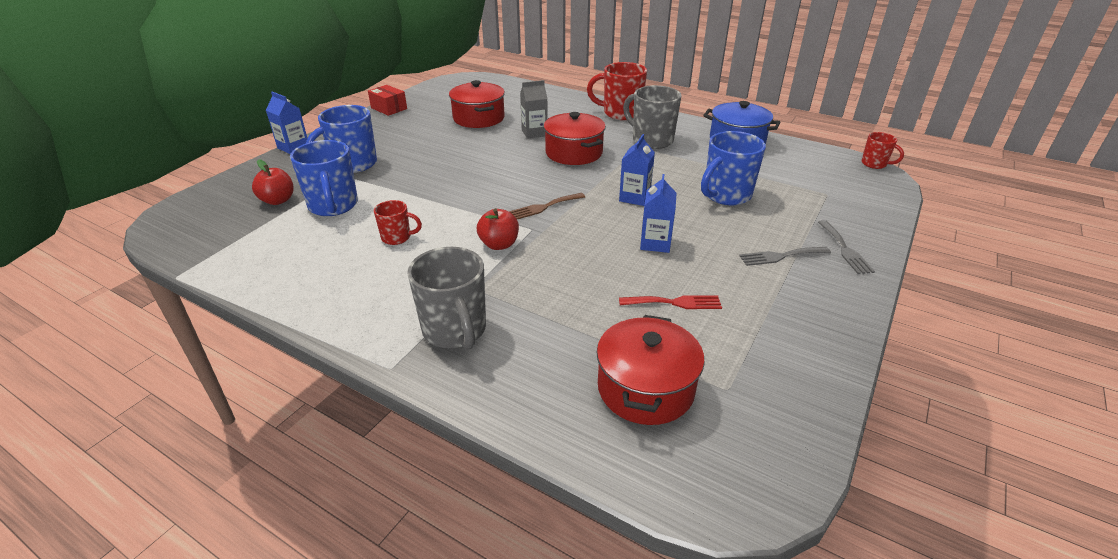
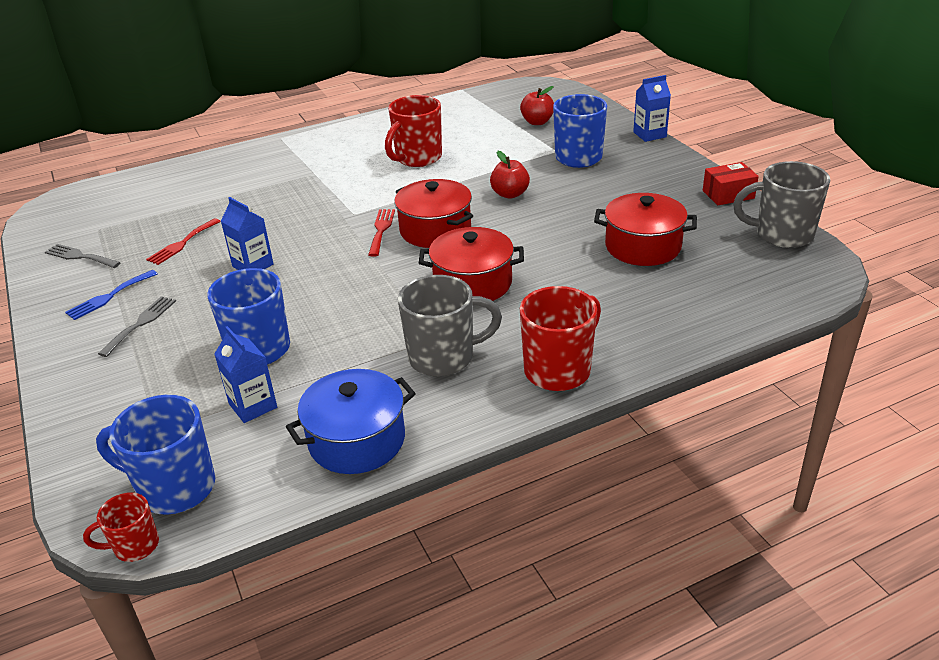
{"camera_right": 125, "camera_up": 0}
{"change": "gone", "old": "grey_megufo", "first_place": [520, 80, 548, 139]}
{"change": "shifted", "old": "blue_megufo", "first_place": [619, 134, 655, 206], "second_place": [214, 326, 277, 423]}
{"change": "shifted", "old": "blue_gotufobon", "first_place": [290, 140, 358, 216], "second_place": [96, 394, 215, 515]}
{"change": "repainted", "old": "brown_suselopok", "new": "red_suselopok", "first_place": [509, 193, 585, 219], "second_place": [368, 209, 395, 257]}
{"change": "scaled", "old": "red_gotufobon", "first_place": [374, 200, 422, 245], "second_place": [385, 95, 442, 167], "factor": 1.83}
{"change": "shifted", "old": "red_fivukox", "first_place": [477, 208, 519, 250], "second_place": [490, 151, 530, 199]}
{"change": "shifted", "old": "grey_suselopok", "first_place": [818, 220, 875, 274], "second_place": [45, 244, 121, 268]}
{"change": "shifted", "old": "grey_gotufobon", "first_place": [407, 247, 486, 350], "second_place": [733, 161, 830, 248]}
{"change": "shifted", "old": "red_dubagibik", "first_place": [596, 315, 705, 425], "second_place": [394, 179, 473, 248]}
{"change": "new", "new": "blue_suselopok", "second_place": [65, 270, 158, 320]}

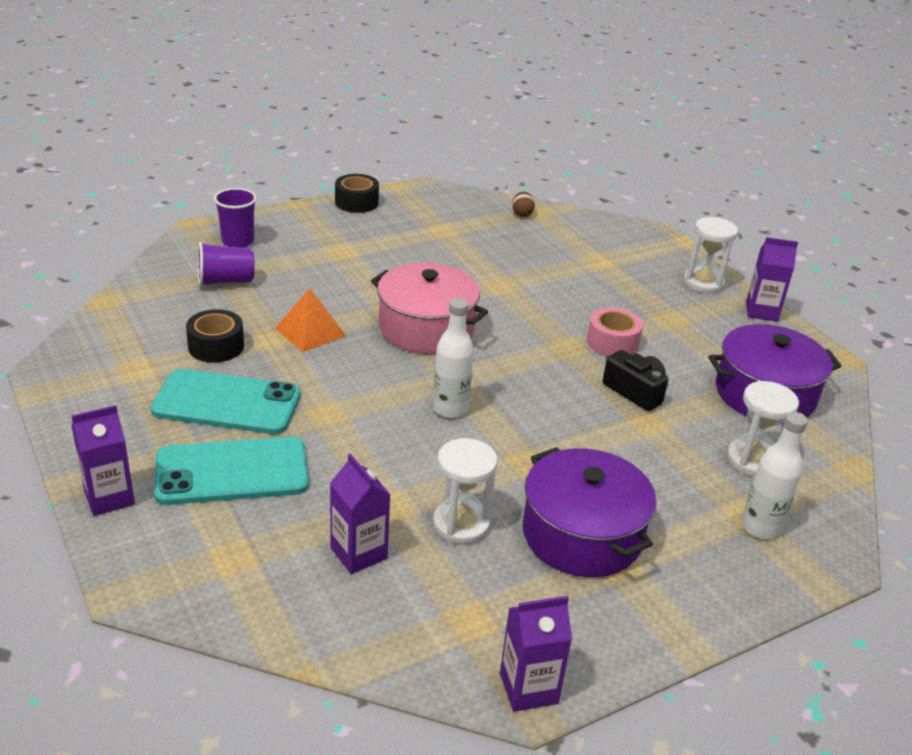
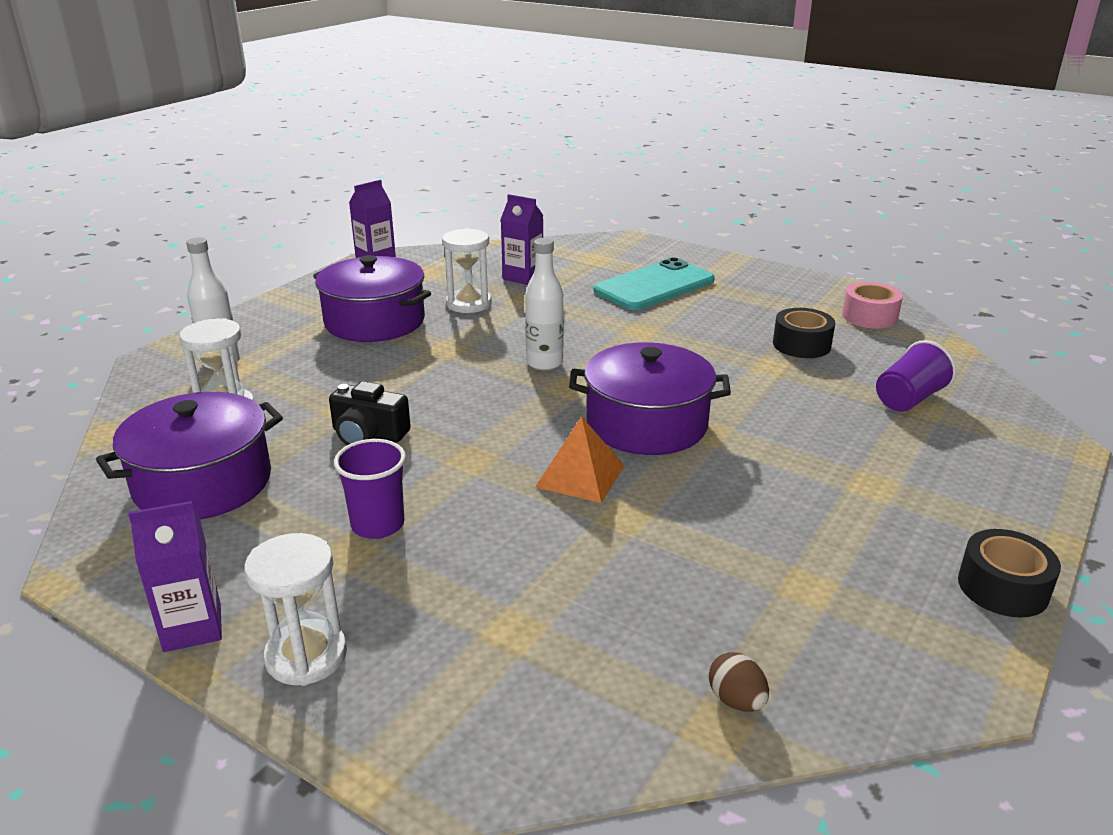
{"camera_right": 155, "camera_up": -5}
{"change": "shifted", "old": "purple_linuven", "first_place": [214, 188, 257, 248], "second_place": [334, 439, 406, 539]}
{"change": "repainted", "old": "pink_dubagibik", "new": "purple_dubagibik", "first_place": [371, 263, 488, 354], "second_place": [569, 342, 731, 455]}
{"change": "shifted", "old": "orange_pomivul", "first_place": [275, 288, 346, 352], "second_place": [535, 416, 625, 503]}
{"change": "shifted", "old": "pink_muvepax", "first_place": [587, 307, 643, 356], "second_place": [842, 282, 903, 329]}
{"change": "gone", "old": "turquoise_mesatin", "first_place": [150, 369, 301, 434]}
{"change": "gone", "old": "purple_megufo", "first_place": [72, 405, 135, 516]}

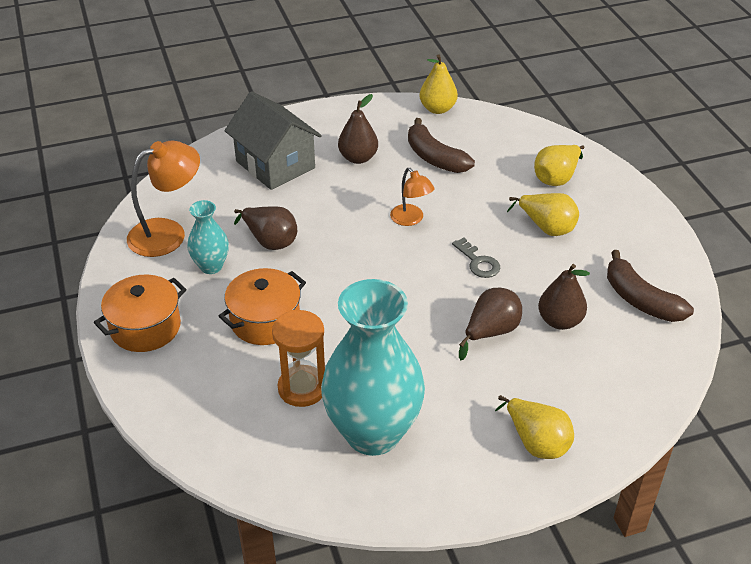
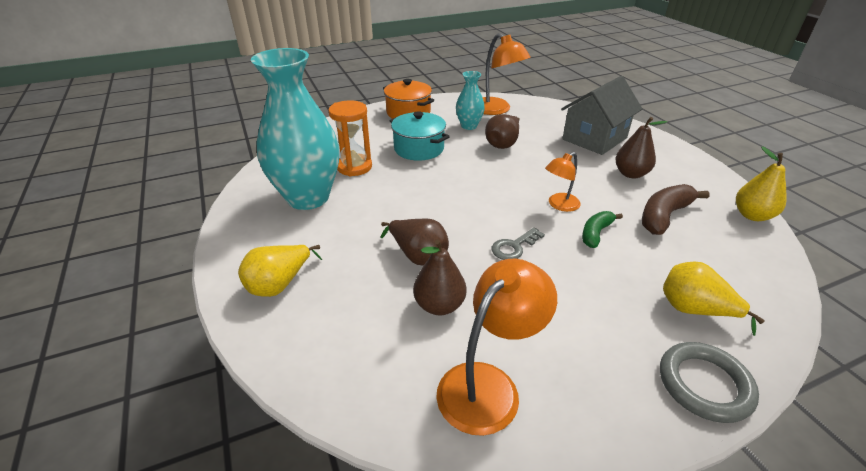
{"camera_right": 85, "camera_up": -5}
{"change": "gone", "old": "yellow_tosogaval", "first_place": [507, 193, 579, 236]}
{"change": "swapped", "old": "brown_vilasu", "new": "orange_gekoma", "first_place": [607, 250, 694, 322], "second_place": [436, 259, 557, 436]}
{"change": "repainted", "old": "orange_dubagibik", "new": "turquoise_dubagibik", "first_place": [219, 268, 306, 345], "second_place": [390, 111, 450, 161]}
{"change": "new", "new": "green_vilasu", "second_place": [582, 211, 623, 248]}
{"change": "new", "new": "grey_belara", "second_place": [660, 342, 759, 423]}

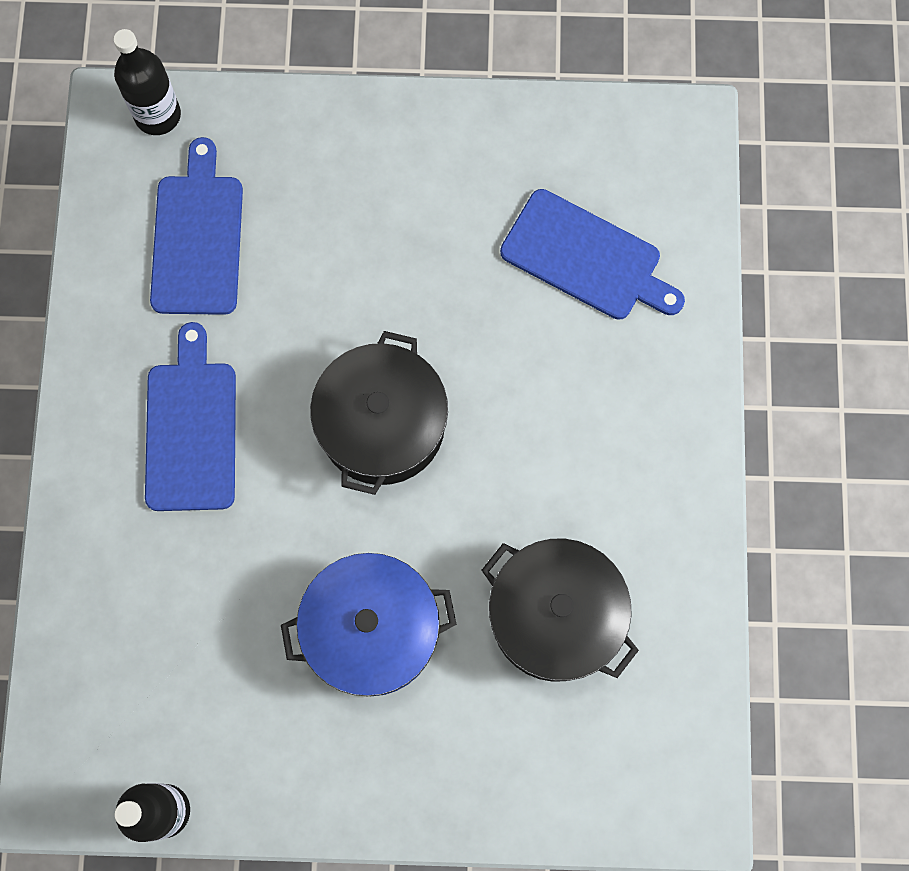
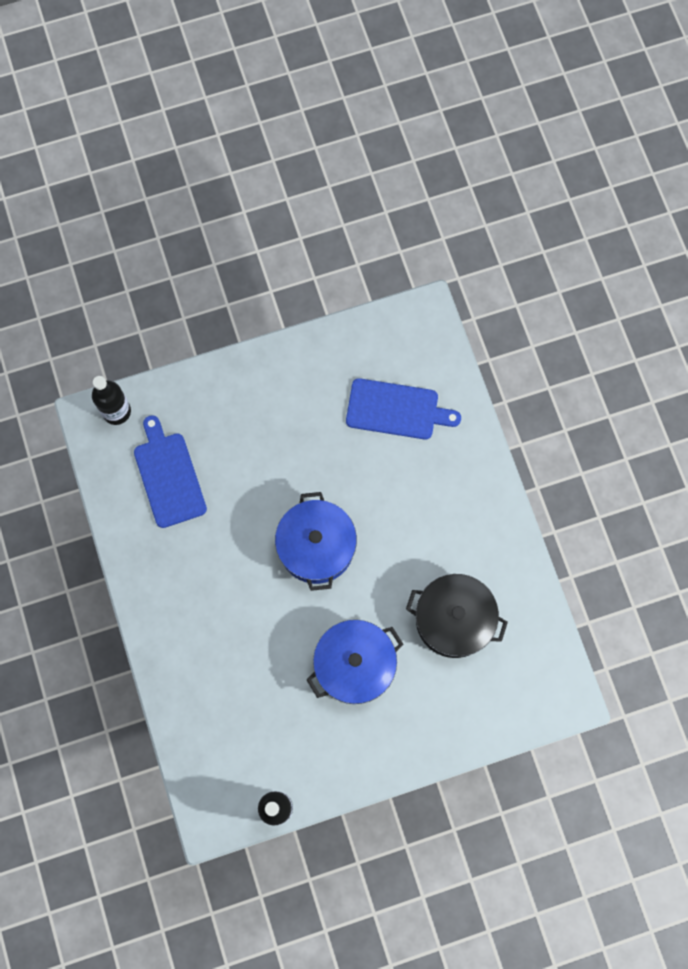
{"camera_right": -20, "camera_up": 0}
{"change": "gone", "old": "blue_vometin", "first_place": [145, 322, 236, 511]}
{"change": "repainted", "old": "black_dubagibik", "new": "blue_dubagibik", "first_place": [310, 331, 448, 495], "second_place": [275, 492, 357, 591]}

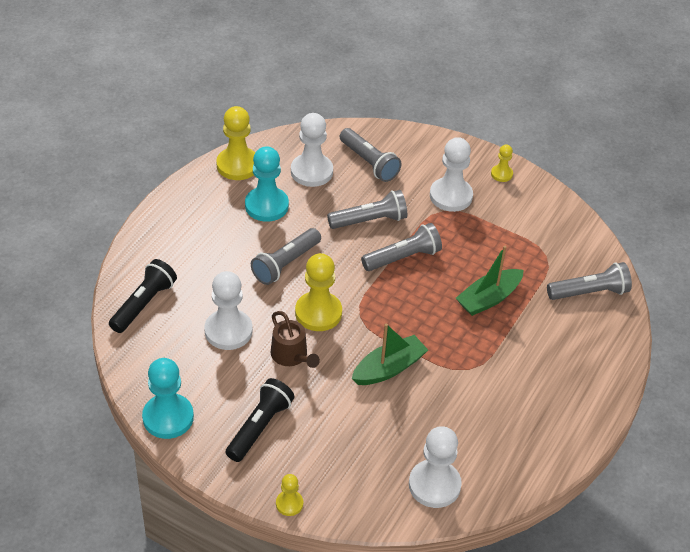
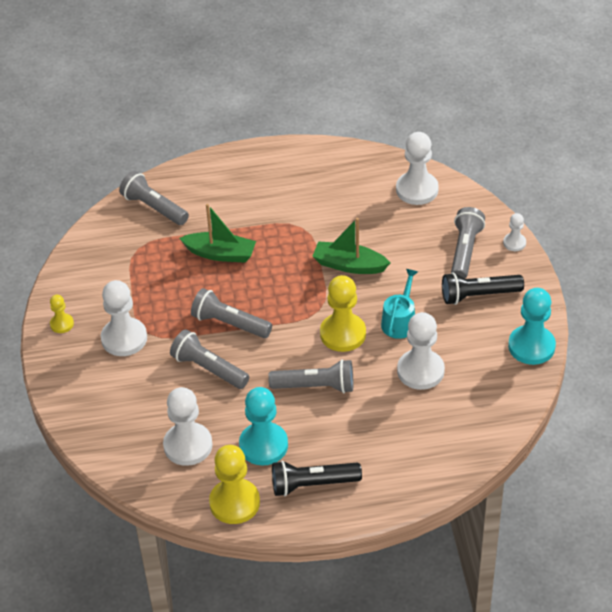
{"camera_right": -125, "camera_up": 0}
{"change": "shifted", "old": "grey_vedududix", "first_place": [340, 128, 402, 182], "second_place": [451, 207, 485, 278]}
{"change": "shifted", "old": "black_vedududix", "first_place": [109, 259, 177, 333], "second_place": [272, 460, 362, 497]}
{"change": "repainted", "old": "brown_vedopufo", "new": "turquoise_vedopufo", "first_place": [271, 311, 320, 368], "second_place": [381, 269, 418, 339]}
{"change": "repainted", "old": "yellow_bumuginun", "new": "white_bumuginun", "first_place": [276, 474, 303, 516], "second_place": [503, 213, 526, 251]}

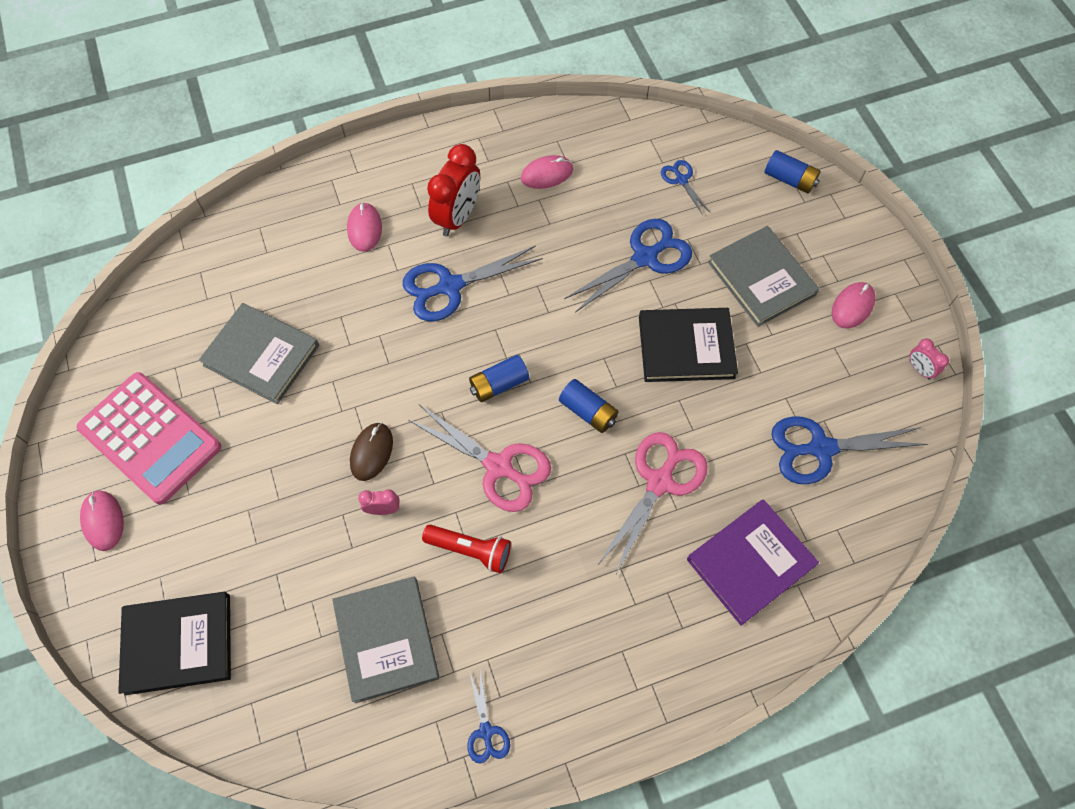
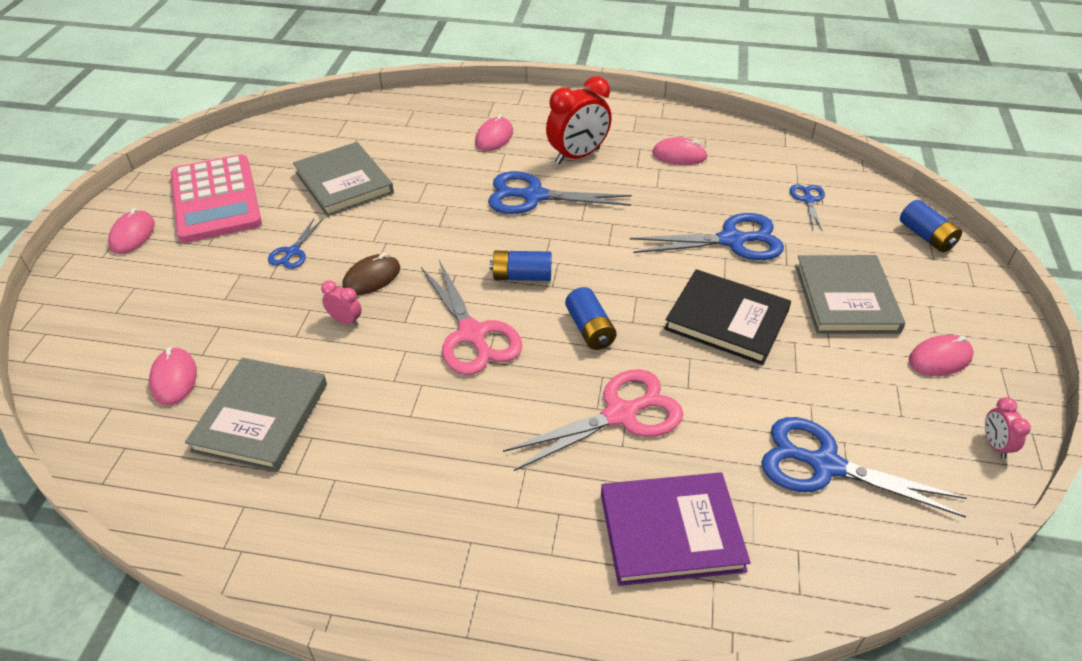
{"camera_right": 30, "camera_up": -20}
{"change": "gone", "old": "red_vedududix", "first_place": [422, 525, 511, 573]}
{"change": "gone", "old": "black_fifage", "first_place": [118, 592, 231, 695]}
{"change": "shifted", "old": "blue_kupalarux", "first_place": [467, 671, 510, 764], "second_place": [268, 219, 323, 269]}
{"change": "new", "new": "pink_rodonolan", "second_place": [149, 347, 197, 405]}

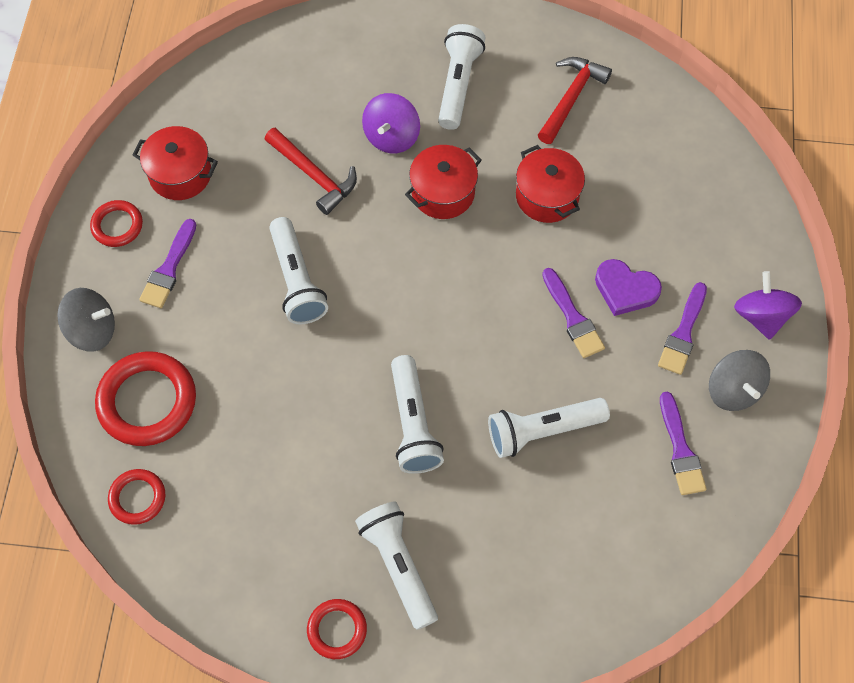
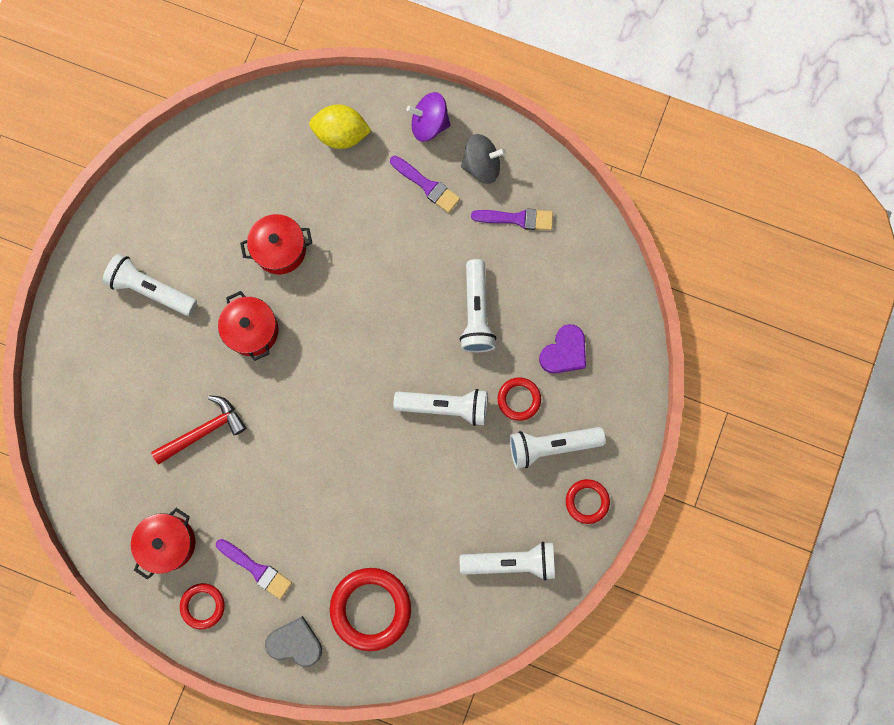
{"camera_right": -75, "camera_up": 15}
{"change": "gone", "old": "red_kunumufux", "first_place": [538, 57, 612, 144]}
{"change": "gone", "old": "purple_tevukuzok", "first_place": [362, 93, 420, 153]}
{"change": "shifted", "old": "white_vedududix", "first_place": [269, 217, 328, 324], "second_place": [460, 542, 555, 580]}
{"change": "shifted", "old": "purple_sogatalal", "first_place": [595, 259, 662, 316], "second_place": [539, 324, 586, 373]}
{"change": "gone", "old": "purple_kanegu", "first_place": [542, 268, 605, 358]}
{"change": "swapped", "old": "grey_tevukuzok", "new": "grey_sogatalal", "first_place": [57, 288, 115, 352], "second_place": [265, 616, 322, 667]}
{"change": "shifted", "old": "red_belara", "first_place": [108, 469, 165, 525], "second_place": [498, 377, 541, 421]}
{"change": "new", "new": "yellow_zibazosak", "second_place": [309, 104, 372, 149]}

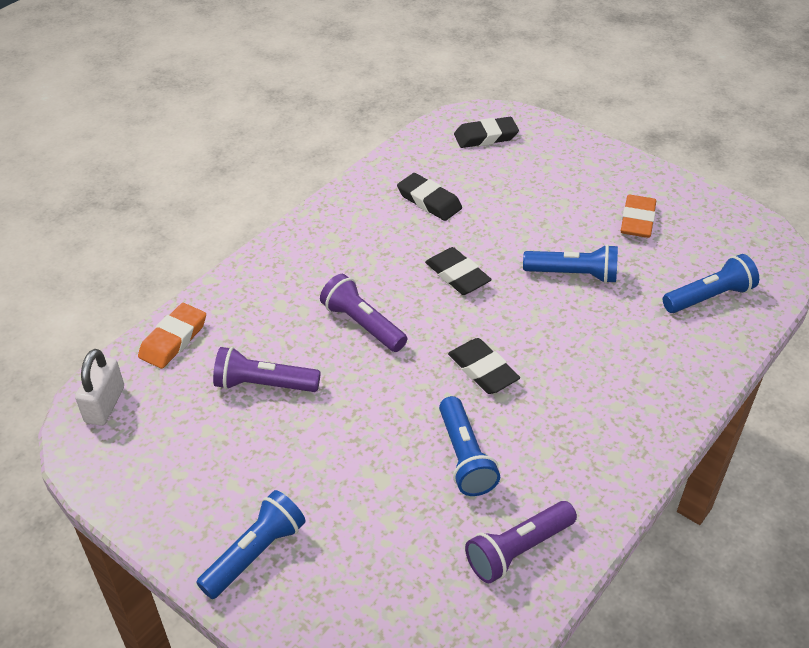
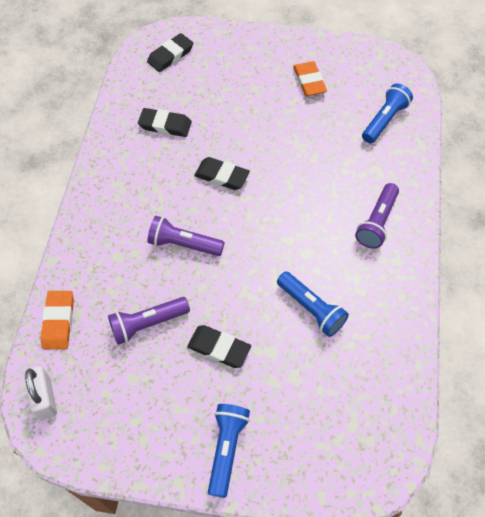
{"camera_right": -30, "camera_up": 15}
{"change": "gone", "old": "blue_vedududix", "first_place": [523, 244, 618, 284]}
{"change": "shifted", "old": "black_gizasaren", "first_place": [448, 338, 520, 394], "second_place": [187, 325, 251, 368]}
{"change": "shifted", "old": "purple_vedududix", "first_place": [465, 501, 577, 584], "second_place": [355, 183, 399, 249]}

